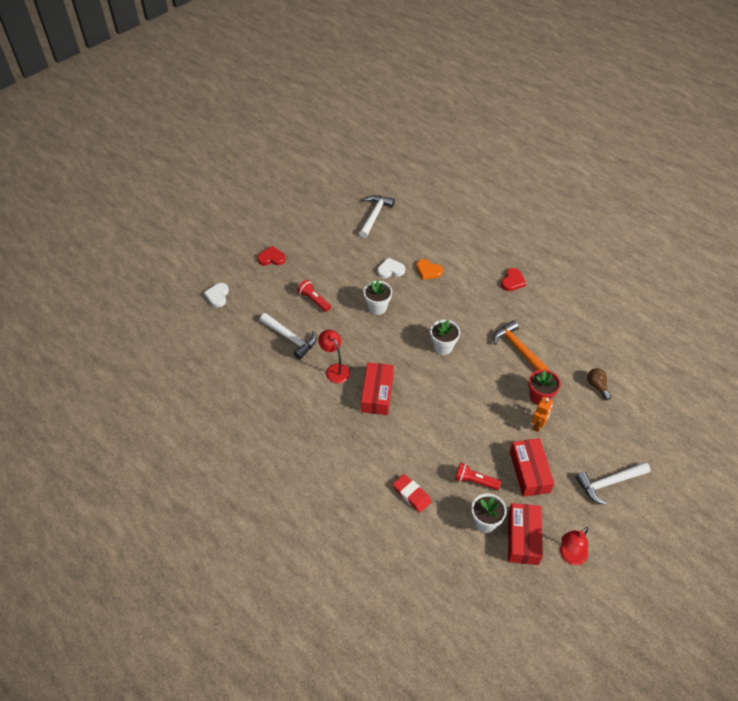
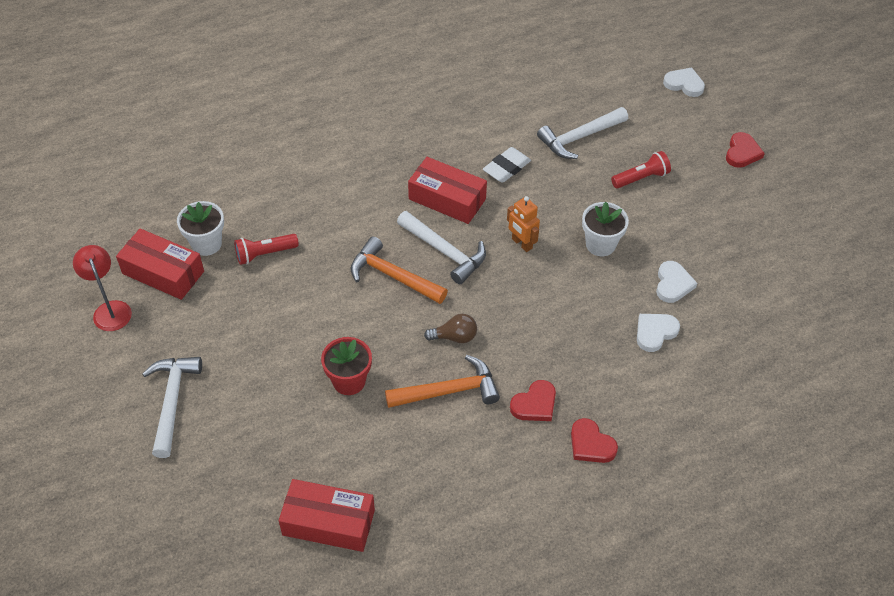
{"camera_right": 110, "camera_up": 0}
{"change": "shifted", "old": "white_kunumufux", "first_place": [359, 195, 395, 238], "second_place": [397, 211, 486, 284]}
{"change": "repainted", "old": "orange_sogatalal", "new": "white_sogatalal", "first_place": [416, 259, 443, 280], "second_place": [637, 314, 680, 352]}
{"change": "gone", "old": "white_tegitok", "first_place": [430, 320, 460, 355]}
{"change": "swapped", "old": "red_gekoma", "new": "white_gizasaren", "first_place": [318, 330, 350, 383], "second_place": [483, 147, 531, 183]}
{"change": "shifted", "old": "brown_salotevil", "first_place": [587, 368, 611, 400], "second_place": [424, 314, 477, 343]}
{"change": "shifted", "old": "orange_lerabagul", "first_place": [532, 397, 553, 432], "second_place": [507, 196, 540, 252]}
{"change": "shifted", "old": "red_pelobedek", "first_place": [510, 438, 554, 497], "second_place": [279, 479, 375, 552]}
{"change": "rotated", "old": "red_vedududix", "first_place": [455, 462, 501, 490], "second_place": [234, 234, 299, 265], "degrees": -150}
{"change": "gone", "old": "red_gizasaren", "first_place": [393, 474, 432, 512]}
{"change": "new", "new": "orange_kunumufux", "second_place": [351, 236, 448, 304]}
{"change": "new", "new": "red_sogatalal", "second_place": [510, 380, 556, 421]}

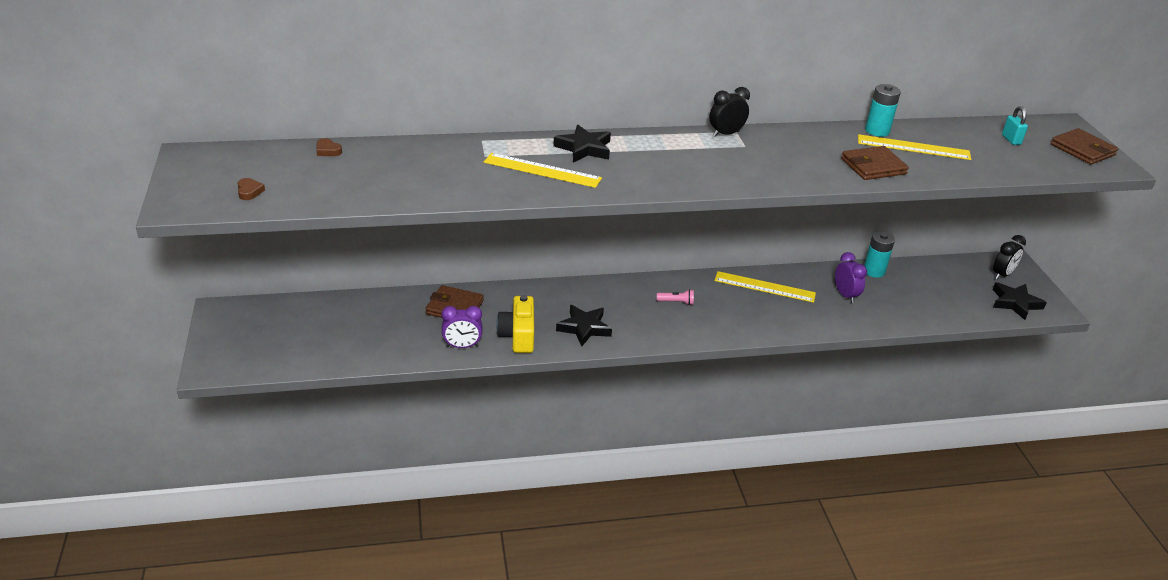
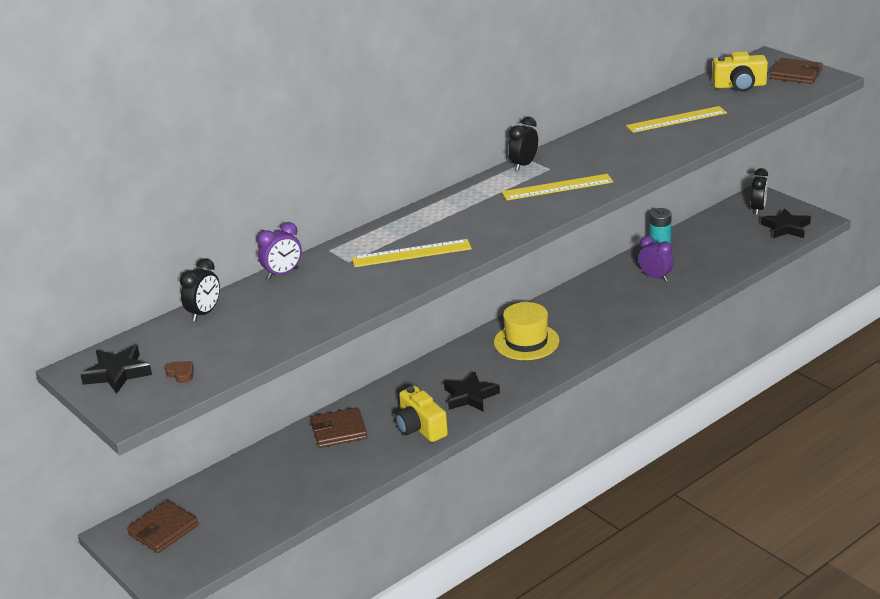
{"camera_right": -25, "camera_up": -5}
{"change": "gone", "old": "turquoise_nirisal", "first_place": [865, 84, 901, 137]}
{"change": "swapped", "old": "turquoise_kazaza", "new": "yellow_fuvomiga", "first_place": [1002, 106, 1028, 145], "second_place": [712, 51, 768, 92]}
{"change": "shifted", "old": "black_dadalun", "first_place": [553, 125, 611, 163], "second_place": [81, 345, 152, 394]}
{"change": "swapped", "old": "brown_sogatalal", "new": "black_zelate", "first_place": [316, 138, 342, 156], "second_place": [180, 258, 220, 321]}
{"change": "shifted", "old": "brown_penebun", "first_place": [841, 146, 909, 180], "second_place": [127, 501, 199, 553]}
{"change": "shifted", "old": "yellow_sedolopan", "first_place": [714, 271, 816, 303], "second_place": [502, 174, 613, 201]}
{"change": "swapped", "old": "pink_vedududix", "new": "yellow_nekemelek", "first_place": [657, 289, 694, 305], "second_place": [494, 302, 560, 360]}
{"change": "shifted", "old": "purple_zelate", "first_place": [441, 306, 482, 348], "second_place": [257, 222, 302, 279]}

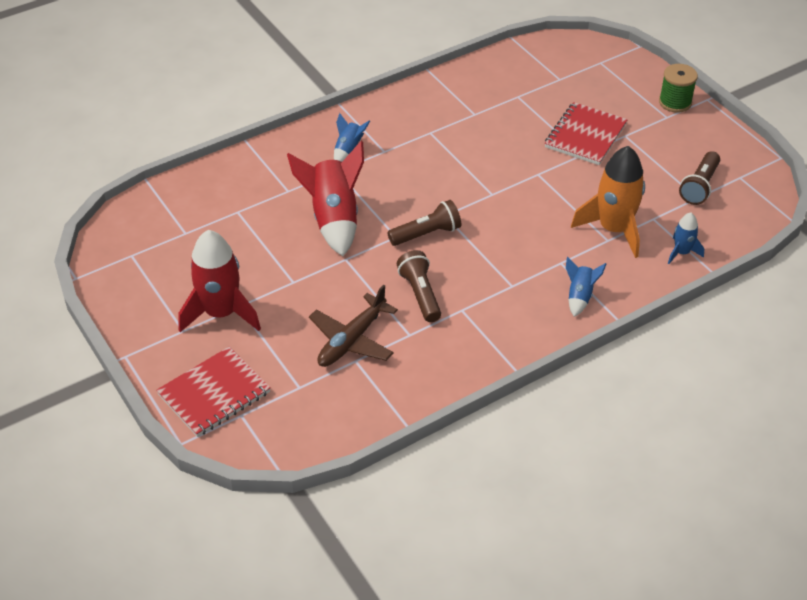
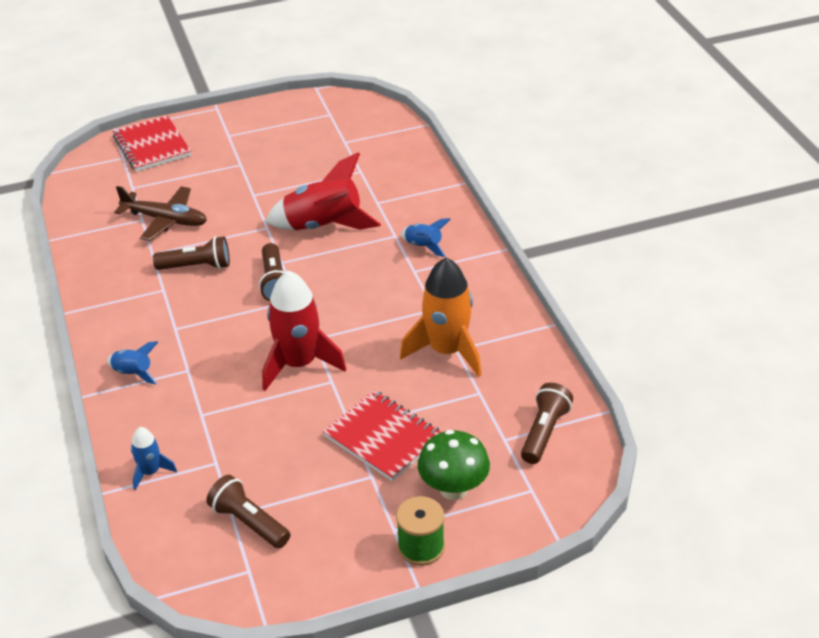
{"camera_right": 105, "camera_up": -5}
{"change": "shifted", "old": "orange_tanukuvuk", "first_place": [571, 146, 645, 258], "second_place": [400, 257, 482, 377]}
{"change": "shifted", "old": "red_tanukuvuk", "first_place": [178, 230, 261, 332], "second_place": [262, 271, 346, 391]}
{"change": "rotated", "old": "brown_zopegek", "first_place": [309, 284, 398, 367], "second_place": [114, 186, 207, 241], "degrees": 150}
{"change": "new", "new": "brown_vedududix", "second_place": [521, 383, 573, 464]}
{"change": "new", "new": "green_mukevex", "second_place": [418, 430, 490, 500]}

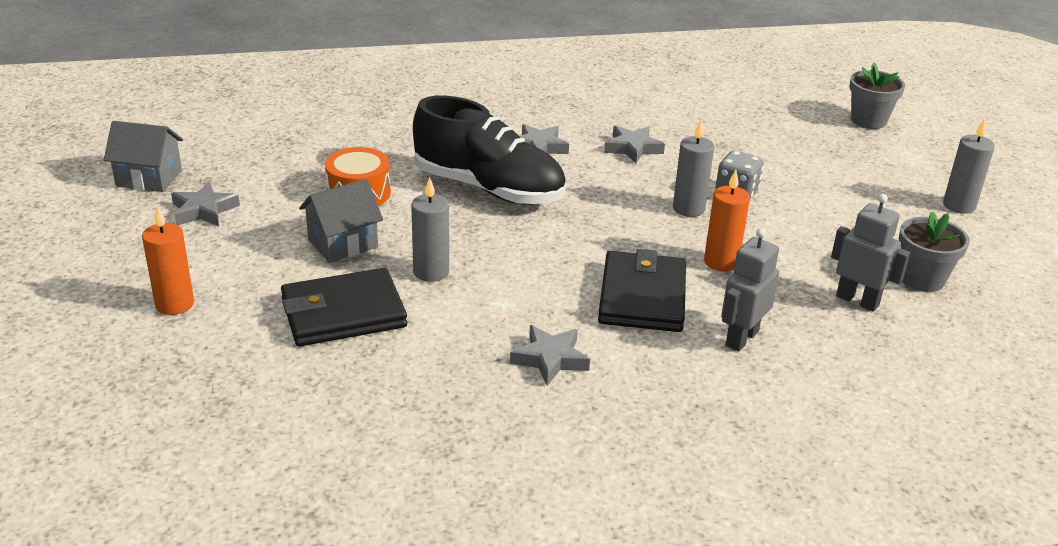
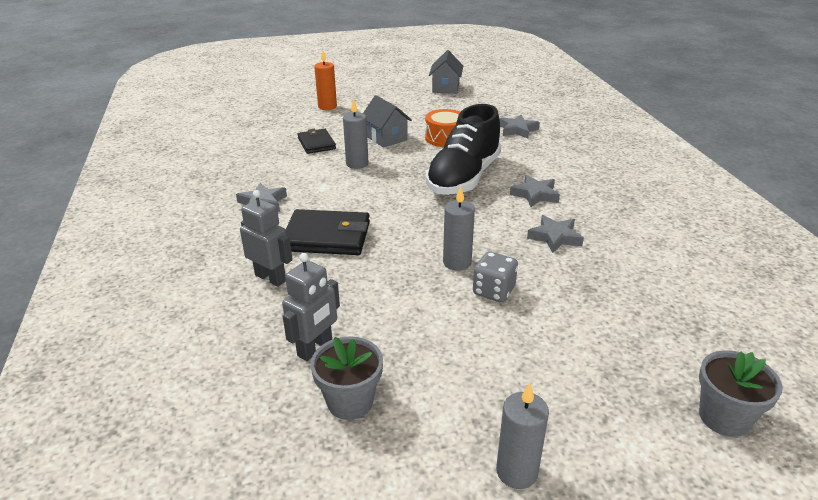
{"camera_right": 90, "camera_up": 0}
{"change": "gone", "old": "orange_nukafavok", "first_place": [704, 170, 750, 271]}
{"change": "shifted", "old": "grey_dadalun", "first_place": [171, 182, 240, 226], "second_place": [499, 115, 540, 139]}
{"change": "scaled", "old": "black_penebun", "first_place": [281, 268, 407, 347], "second_place": [297, 129, 336, 154], "factor": 0.63}

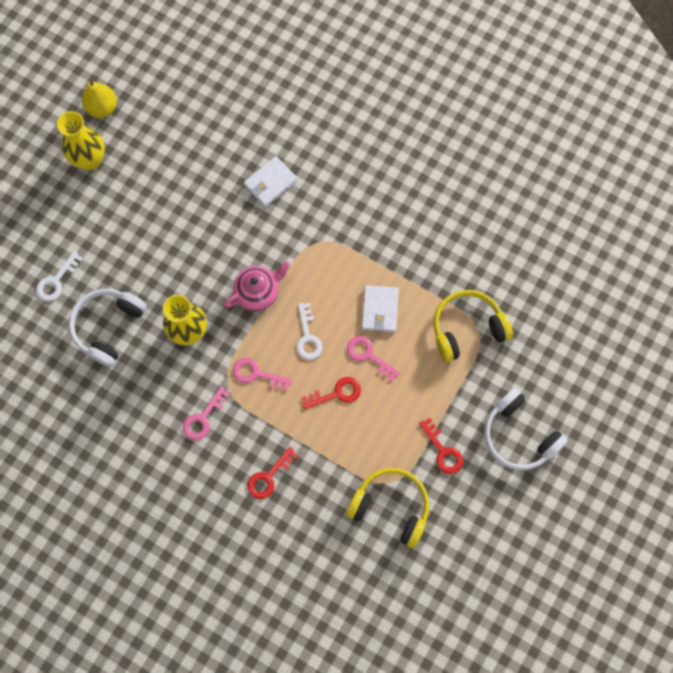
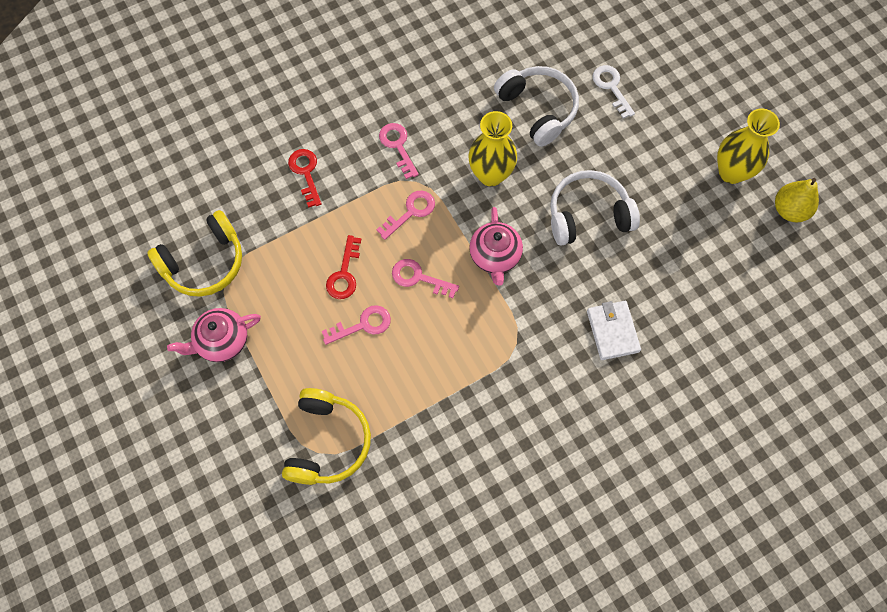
{"camera_right": 120, "camera_up": -5}
{"change": "gone", "old": "white_penebun", "first_place": [362, 285, 399, 332]}
{"change": "repainted", "old": "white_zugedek", "new": "pink_zugedek", "first_place": [296, 303, 323, 360], "second_place": [392, 259, 459, 298]}
{"change": "shifted", "old": "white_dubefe", "first_place": [484, 388, 567, 470], "second_place": [550, 170, 640, 246]}
{"change": "swapped", "old": "red_zugedek", "new": "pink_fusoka", "first_place": [419, 418, 463, 474], "second_place": [167, 308, 261, 362]}

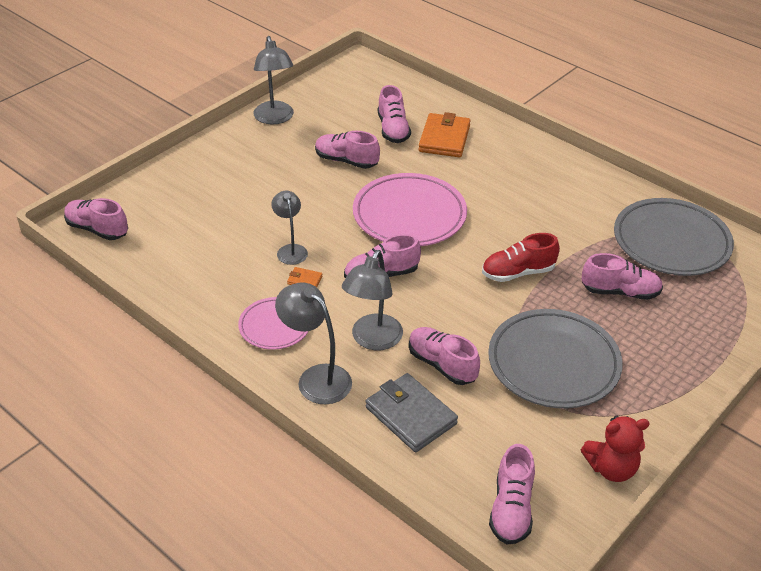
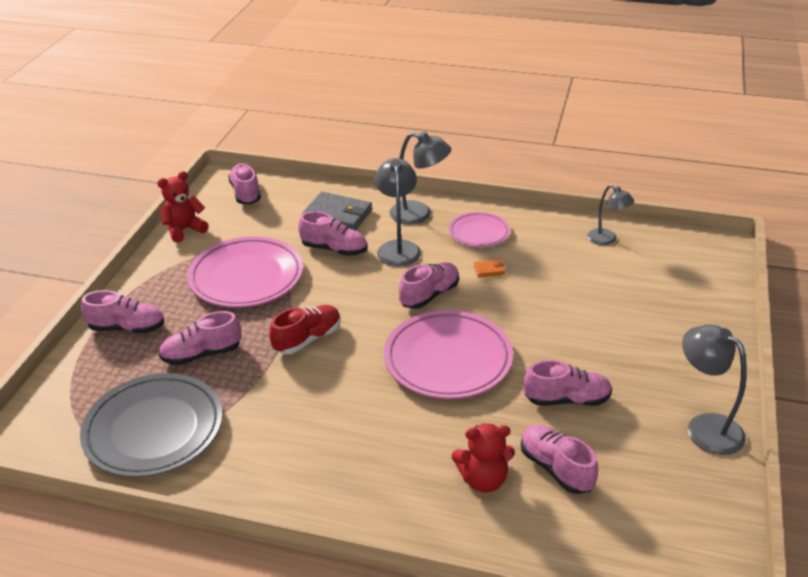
{"camera_right": 155, "camera_up": -5}
{"change": "swapped", "old": "orange_penebun", "new": "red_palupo", "first_place": [418, 112, 471, 157], "second_place": [452, 424, 515, 493]}
{"change": "shifted", "old": "grey_gekoma", "first_place": [271, 191, 308, 265], "second_place": [588, 185, 635, 245]}
{"change": "shifted", "old": "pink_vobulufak", "first_place": [64, 198, 128, 240], "second_place": [81, 290, 164, 333]}
{"change": "repainted", "old": "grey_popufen", "new": "pink_popufen", "first_place": [488, 309, 623, 408], "second_place": [187, 236, 303, 307]}

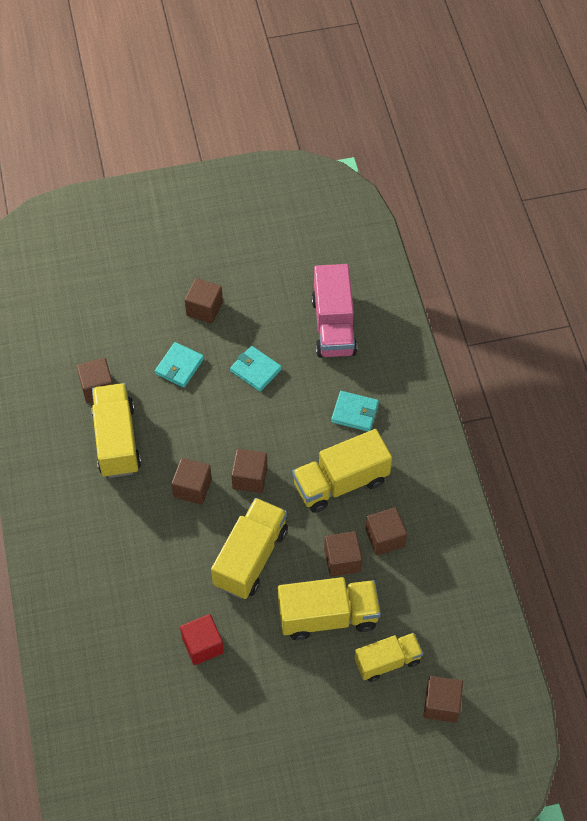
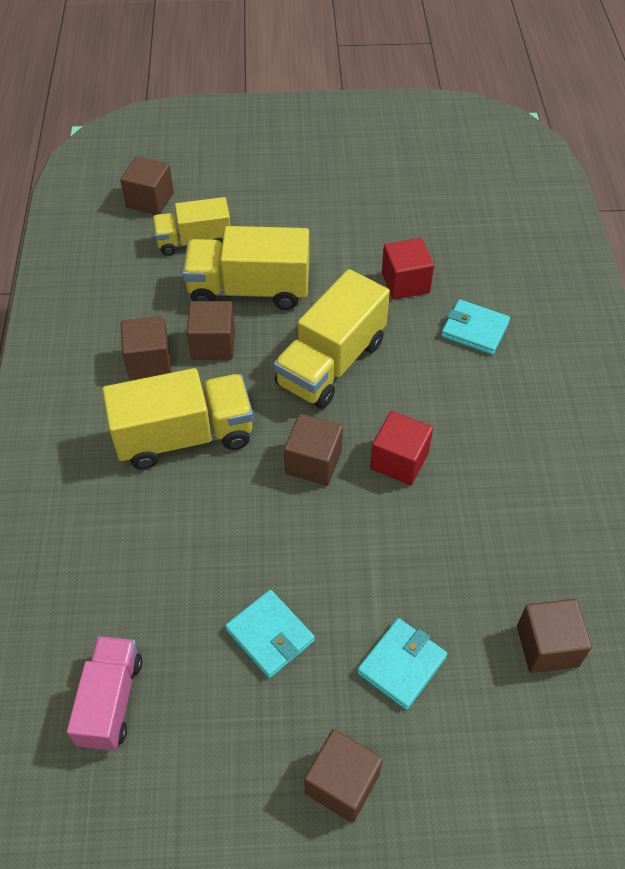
{"camera_right": -170, "camera_up": -5}
{"change": "scaled", "old": "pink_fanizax", "first_place": [312, 264, 357, 358], "second_place": [67, 636, 142, 751], "factor": 0.64}
{"change": "gone", "old": "yellow_fanizax", "first_place": [91, 383, 141, 478]}
{"change": "shifted", "old": "turquoise_penebun", "first_place": [331, 391, 379, 431], "second_place": [441, 299, 510, 355]}
{"change": "repainted", "old": "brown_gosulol", "new": "red_gosulol", "first_place": [171, 458, 212, 505], "second_place": [370, 411, 433, 485]}

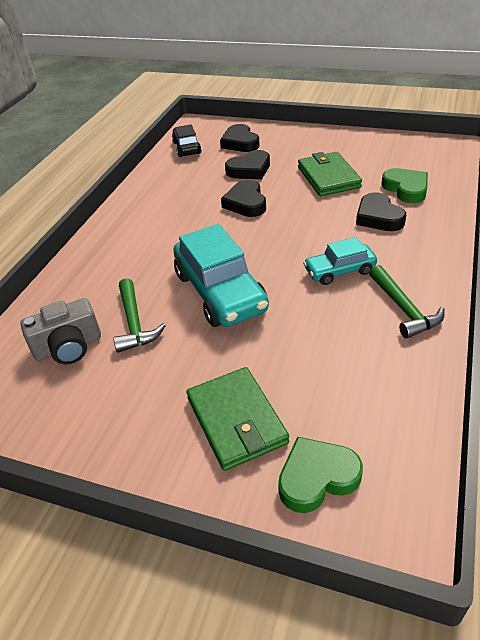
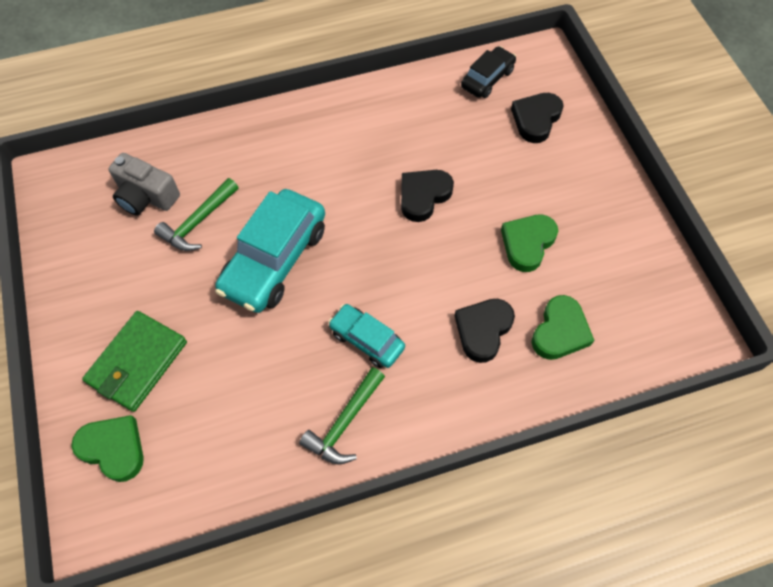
{"camera_right": 50, "camera_up": 20}
{"change": "gone", "old": "black_sogatalal", "first_place": [225, 150, 270, 179]}
{"change": "swapped", "old": "green_penebun", "new": "green_sogatalal", "first_place": [298, 152, 362, 196], "second_place": [501, 215, 558, 272]}

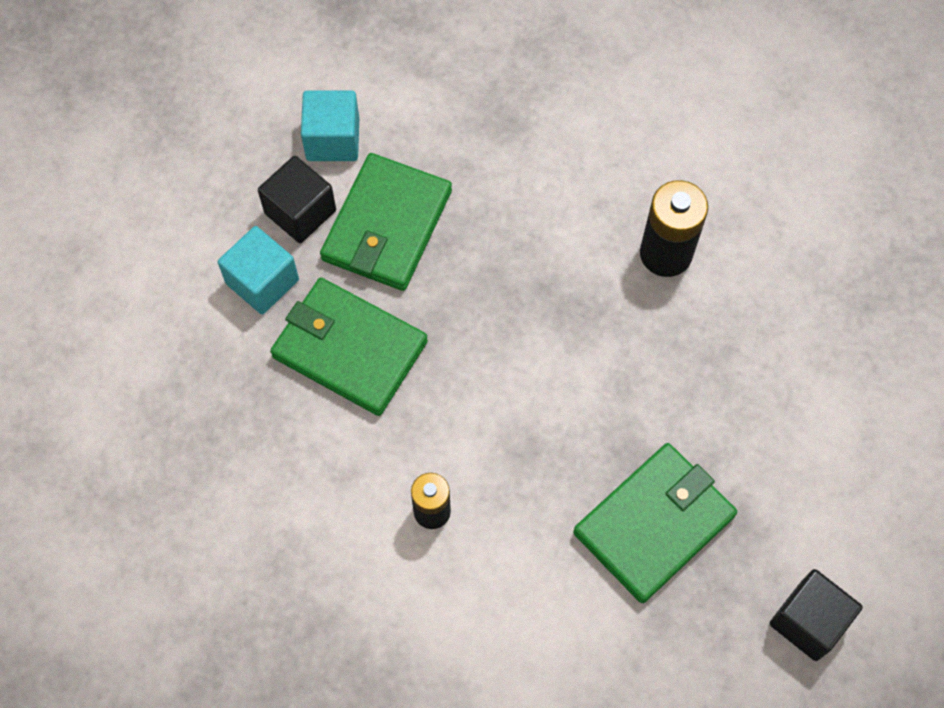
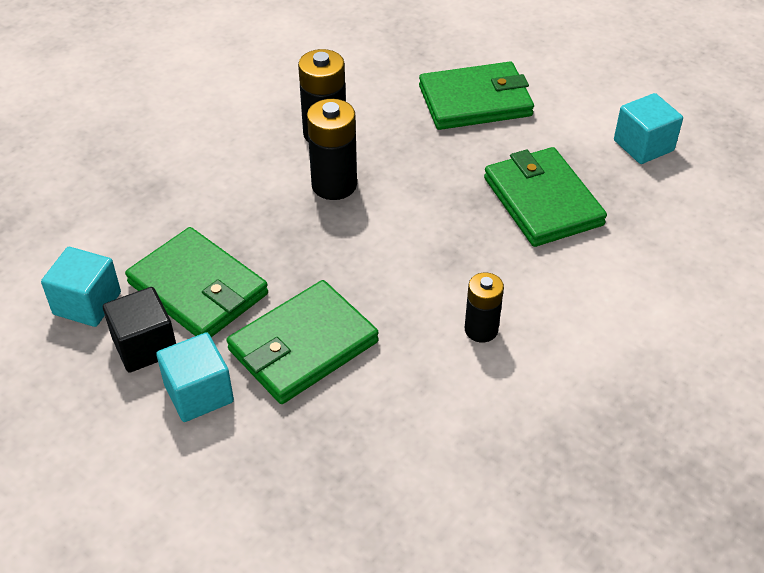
{"camera_right": -70, "camera_up": -20}
{"change": "repainted", "old": "black_gosulol", "new": "turquoise_gosulol", "first_place": [770, 569, 863, 661], "second_place": [614, 93, 683, 164]}
{"change": "new", "new": "green_penebun", "second_place": [419, 62, 534, 130]}
{"change": "new", "new": "black_nirisal", "second_place": [307, 99, 357, 200]}

